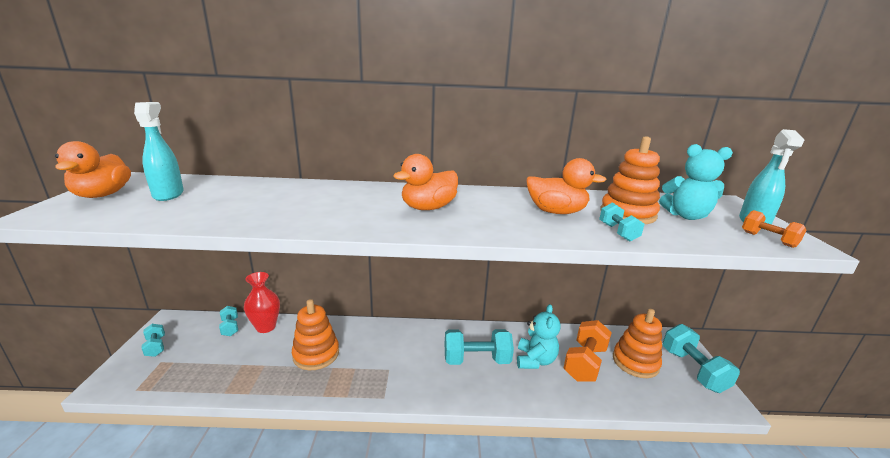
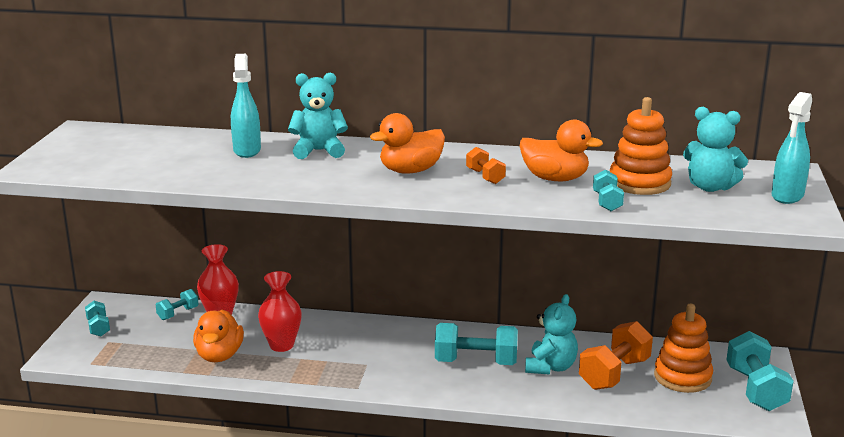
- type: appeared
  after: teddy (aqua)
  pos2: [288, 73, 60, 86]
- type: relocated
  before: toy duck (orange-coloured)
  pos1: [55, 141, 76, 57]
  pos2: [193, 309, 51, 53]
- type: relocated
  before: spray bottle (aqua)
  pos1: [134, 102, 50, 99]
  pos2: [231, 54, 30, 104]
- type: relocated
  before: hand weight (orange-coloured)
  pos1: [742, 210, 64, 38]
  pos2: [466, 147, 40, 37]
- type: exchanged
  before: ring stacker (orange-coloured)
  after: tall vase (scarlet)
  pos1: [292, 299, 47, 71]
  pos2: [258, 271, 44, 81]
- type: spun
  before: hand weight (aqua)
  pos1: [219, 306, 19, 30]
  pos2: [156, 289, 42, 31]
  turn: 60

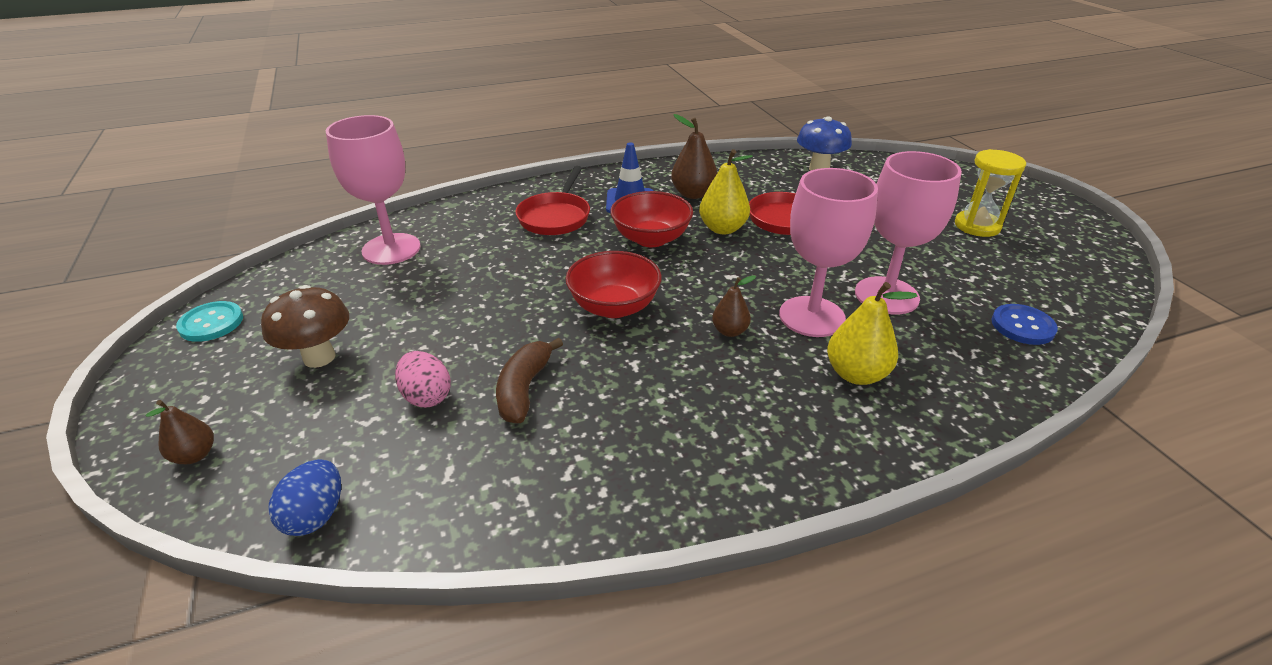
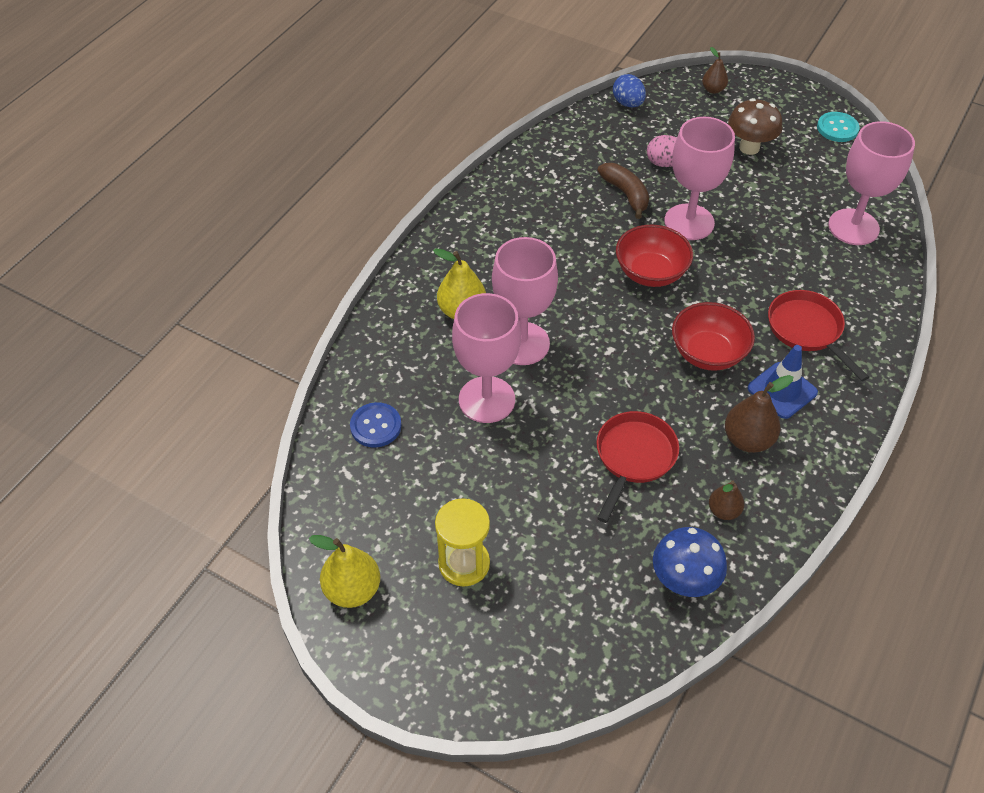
- type: appeared
  after: goblet (rosy)
  pos2: [664, 117, 71, 123]
- type: relocated
  before: pear fruit (golden)
  pos1: [699, 149, 54, 85]
  pos2: [309, 535, 71, 73]
- type: relocated
  before: pear fruit (russet)
  pos1: [712, 275, 44, 62]
  pos2: [709, 480, 35, 40]

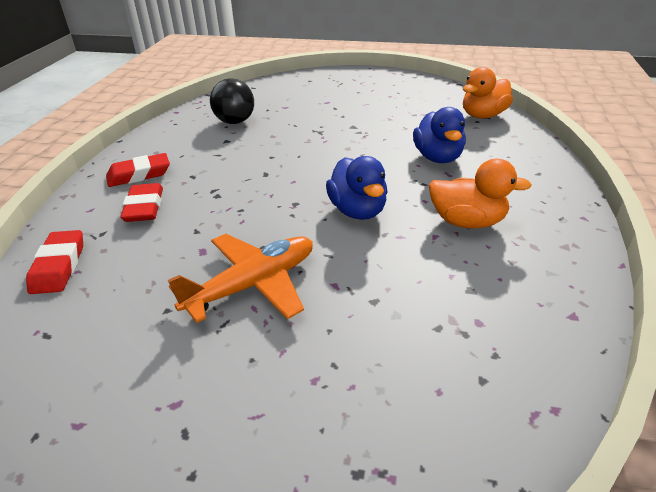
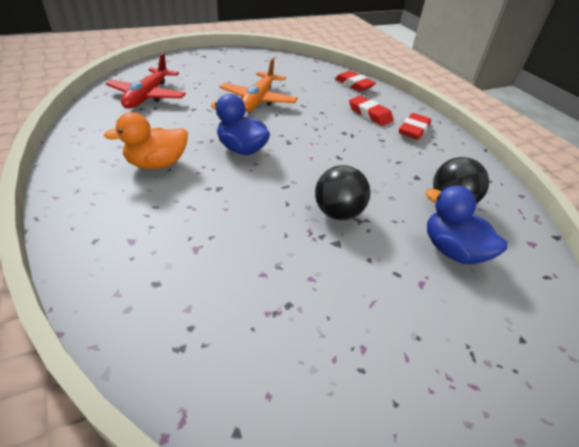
- type: missing
  before: toy duck (orange-coloured)
  pos1: [463, 67, 50, 52]
- type: appeared
  after: plane (scarlet)
  pos2: [106, 53, 80, 55]
- type: appeared
  after: play ball (black)
  pos2: [315, 165, 55, 55]
- type: relocated
  before: toy duck (royal blue)
  pos1: [413, 107, 53, 56]
  pos2: [426, 185, 81, 79]

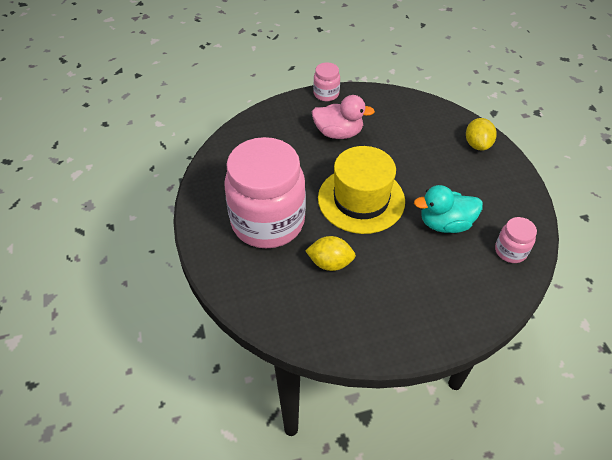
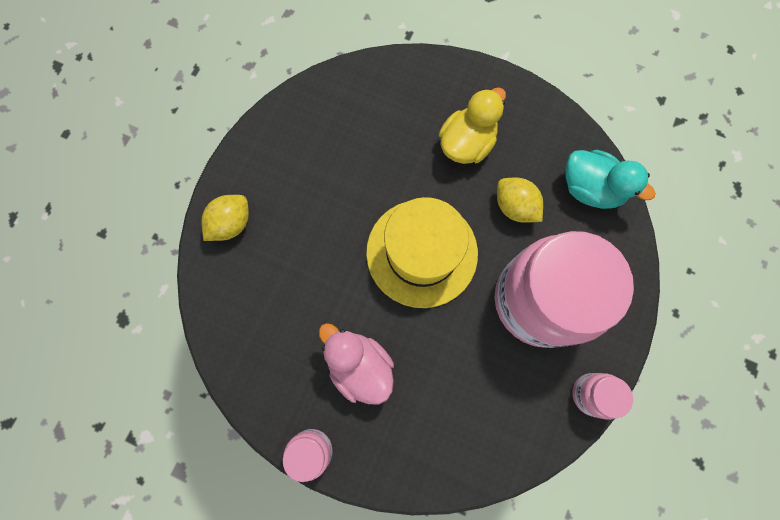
- type: appeared
  after: toy duck (golden)
  pos2: [439, 87, 67, 77]
- type: relocated
  before: toy duck (aqua)
  pos1: [414, 185, 69, 48]
  pos2: [566, 150, 89, 59]
- type: relocated
  before: jar (rosy)
  pos1: [495, 217, 42, 46]
  pos2: [572, 373, 61, 47]

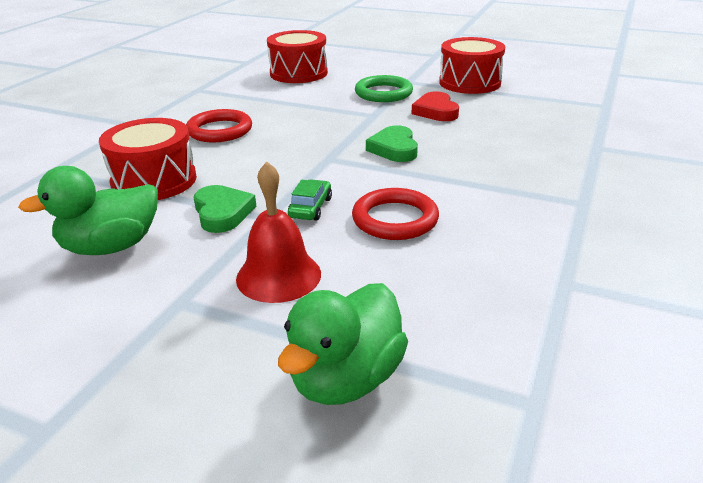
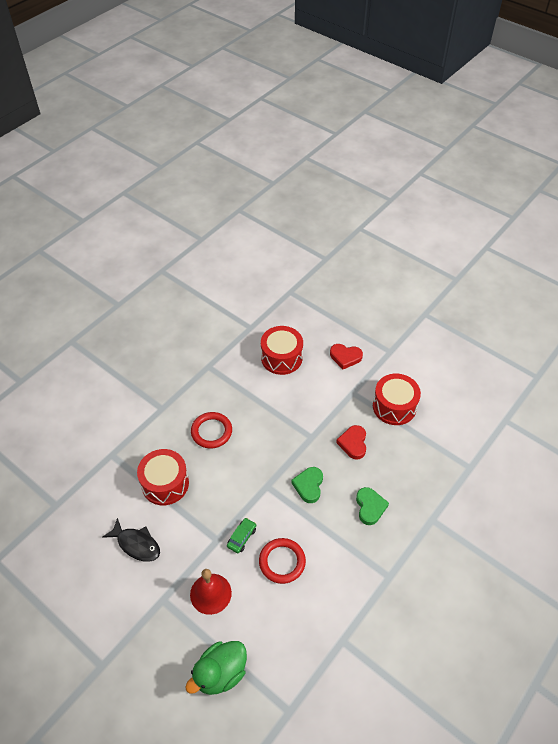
- type: missing
  before: hoop (leaf-green)
  pos1: [355, 75, 58, 27]
- type: appeared
  after: love heart (scarlet)
  pos2: [330, 344, 33, 25]
- type: relocated
  before: love heart (leaf-green)
  pos1: [194, 185, 63, 48]
  pos2: [356, 487, 33, 38]
- type: exchanged
  before: toy duck (leaf-green)
  after: fish figure (black)
  pos1: [18, 166, 140, 89]
  pos2: [102, 518, 58, 44]

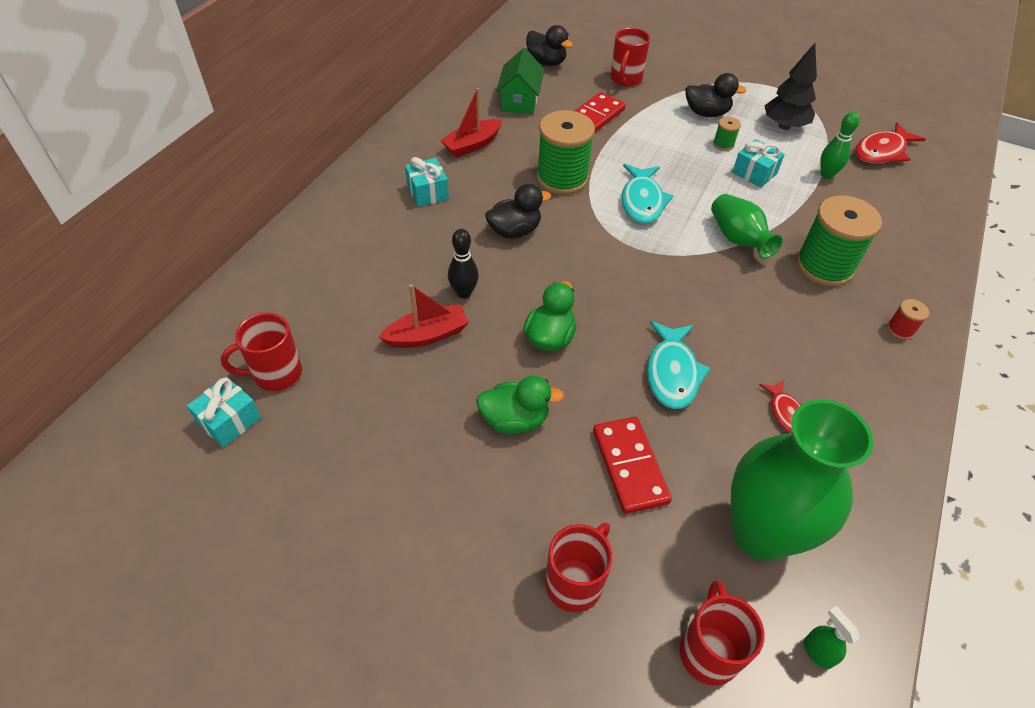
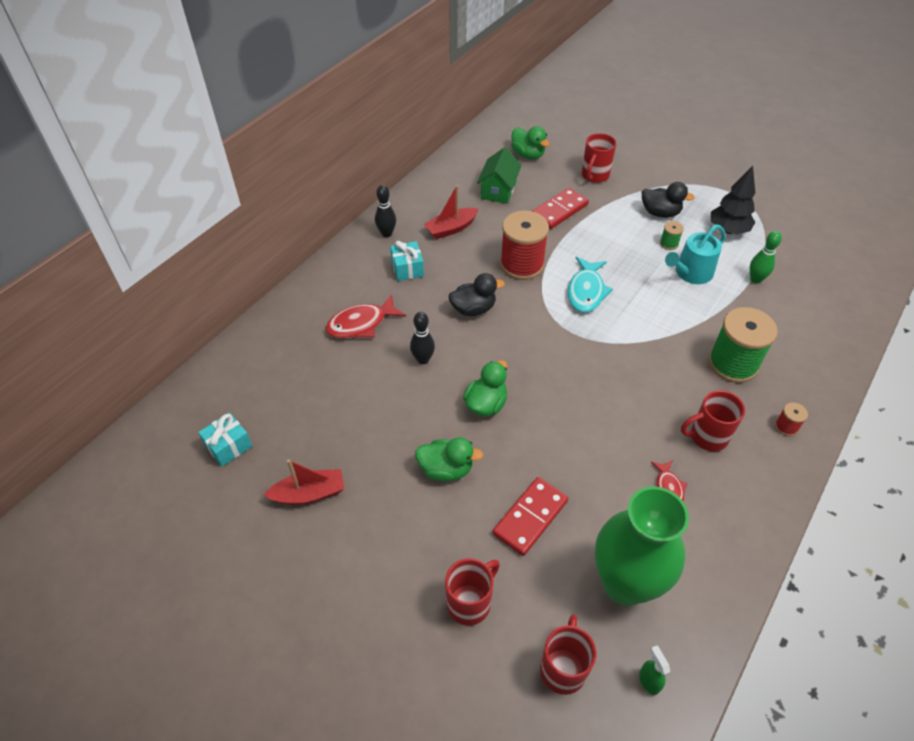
- type: missing
  before: fish figure (aqua)
  pos1: [647, 321, 64, 88]
- type: missing
  before: tall vase (leaf-green)
  pos1: [711, 194, 72, 65]
- type: appeared
  after: skittle (black)
  pos2: [375, 185, 21, 52]
- type: relocated
  before: tea mug (scarlet)
  pos1: [220, 313, 82, 78]
  pos2: [681, 390, 64, 61]
- type: relocated
  before: toy boat (scarlet)
  pos1: [379, 284, 90, 64]
  pos2: [264, 459, 80, 46]
- type: relocated
  before: fish figure (scarlet)
  pos1: [855, 122, 70, 42]
  pos2: [326, 294, 80, 44]
- type: exchanged
  before: wrapped gift (aqua)
  after: watering can (aqua)
  pos1: [732, 139, 53, 49]
  pos2: [665, 225, 61, 59]
- type: colour
  before: toy duck (black)
  after: toy duck (leaf-green)
  pos1: [526, 25, 47, 41]
  pos2: [511, 126, 39, 33]
- type: colour
  before: spool (leaf-green)
  after: spool (scarlet)
  pos1: [537, 110, 58, 84]
  pos2: [500, 210, 49, 70]
- type: spun
  before: domino tile (scarlet)
  pos1: [593, 417, 79, 97]
  pos2: [493, 477, 76, 79]
  turn: 45

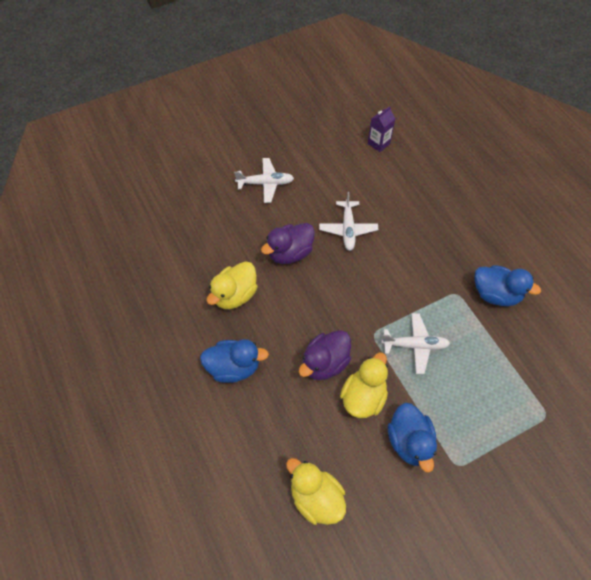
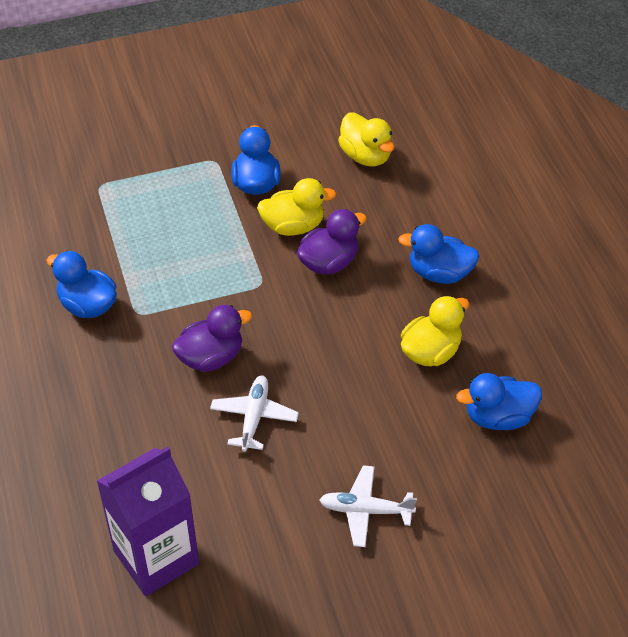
- type: missing
  before: plane (pure white)
  pos1: [381, 313, 69, 61]
- type: appeared
  after: toy duck (royal blue)
  pos2: [456, 373, 86, 57]
- type: relocated
  before: toy duck (royal purple)
  pos1: [261, 223, 54, 41]
  pos2: [172, 305, 80, 67]
- type: spun
  before: toy duck (golden)
  pos1: [340, 352, 48, 66]
  pos2: [257, 178, 80, 58]
  turn: -135
- type: size
  before: milk carton (royal purple)
  pos1: [368, 106, 27, 46]
  pos2: [97, 446, 102, 150]
  scale: 2.18

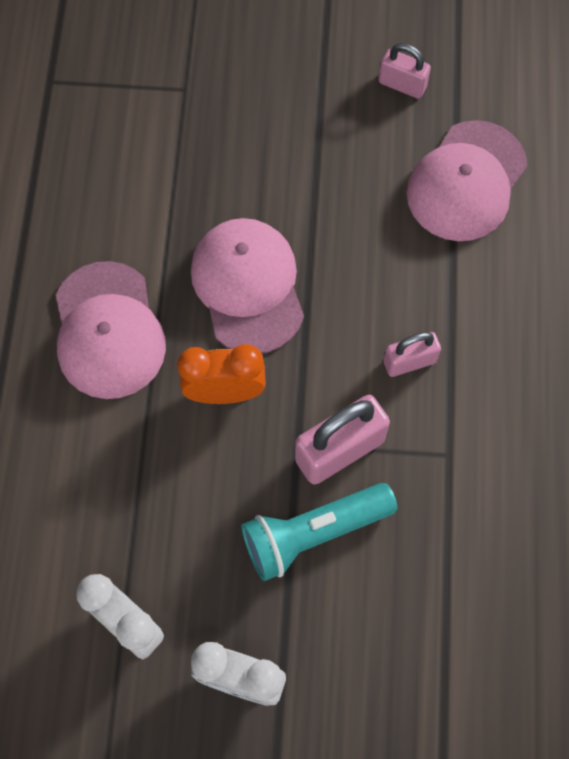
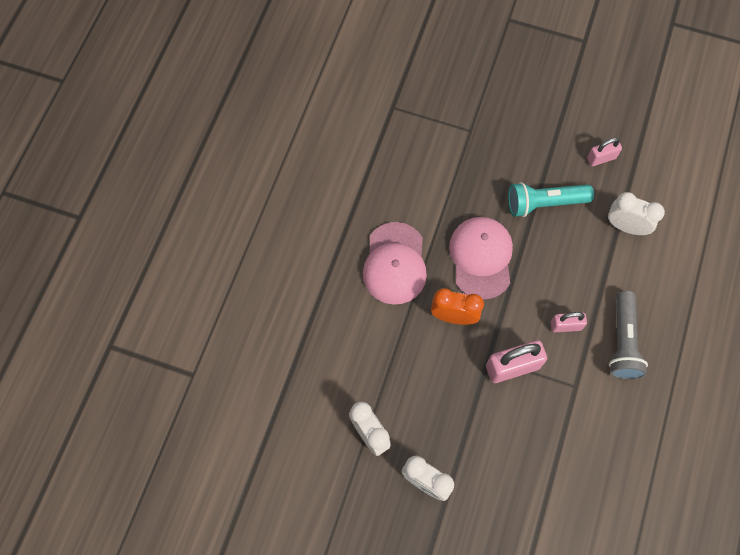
- type: appeared
  after: flashlight (grey)
  pos2: [609, 291, 39, 89]
- type: relocated
  before: flashlight (aqua)
  pos1: [241, 483, 157, 98]
  pos2: [508, 182, 86, 35]
- type: exchanged
  before: cap (rosy)
  after: clock (pure white)
  pos1: [407, 120, 121, 121]
  pos2: [608, 192, 57, 43]
- type: spun
  before: padlock (rosy)
  pos1: [379, 43, 52, 56]
  pos2: [587, 138, 35, 28]
  turn: -60

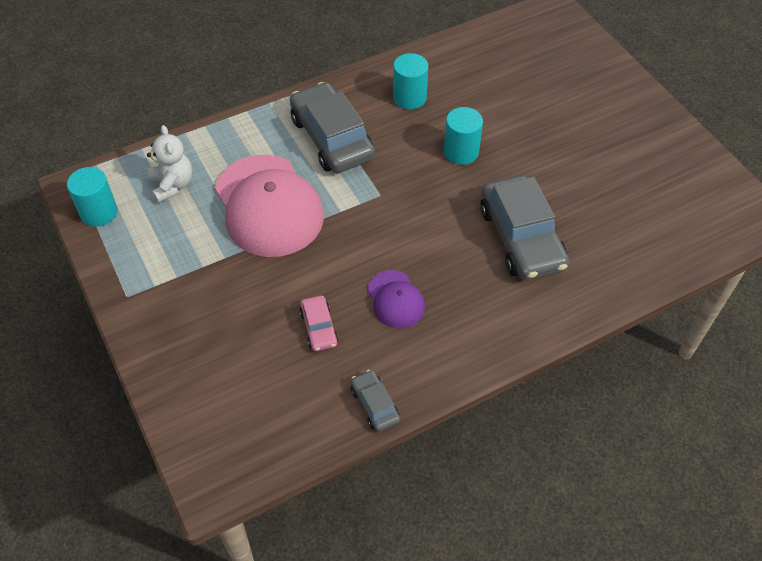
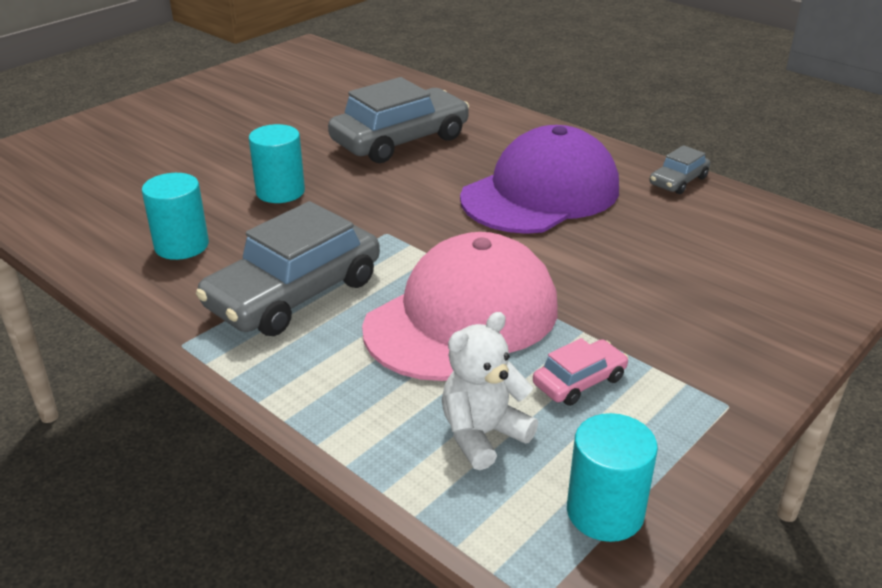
- type: relocated
  before: toy car (rosy)
  pos1: [300, 295, 38, 56]
  pos2: [533, 338, 95, 68]
- type: size
  before: cap (royal purple)
  pos1: [367, 270, 58, 58]
  pos2: [460, 125, 159, 109]
  scale: 2.04

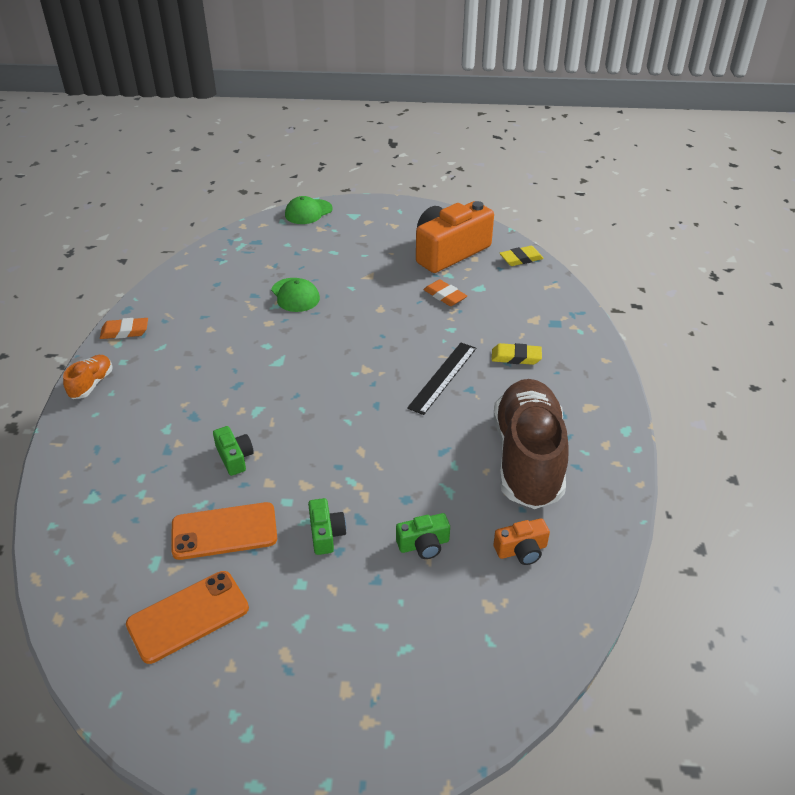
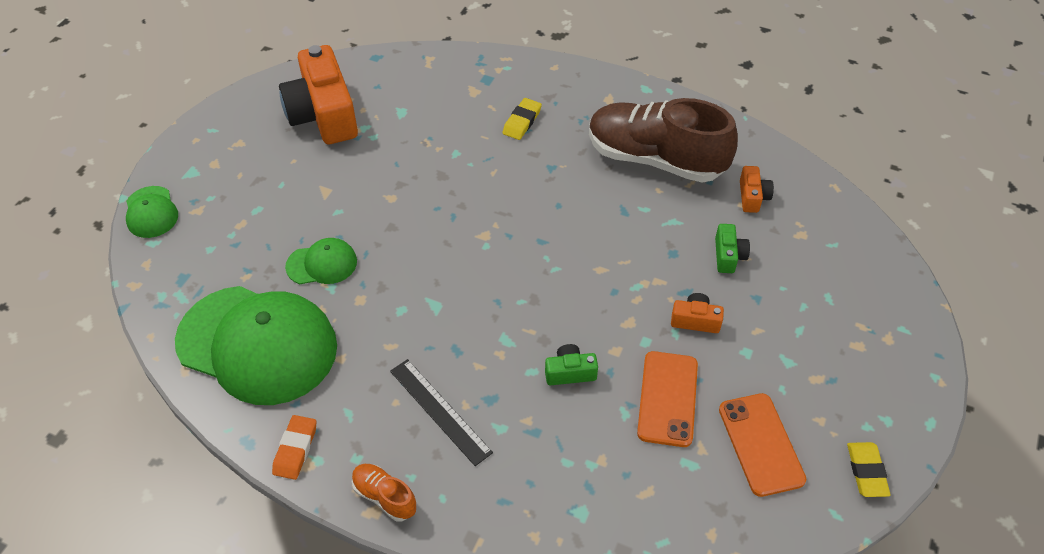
- type: missing
  before: pencil eraser (orange-coloured)
  pos1: [423, 280, 44, 26]
- type: appeared
  after: cap (leaf-green)
  pos2: [175, 286, 162, 119]
- type: relocated
  before: straightedge (black)
  pos1: [407, 343, 69, 72]
  pos2: [390, 359, 103, 107]
- type: relocated
  before: pencil eraser (golden)
  pos1: [499, 246, 45, 20]
  pos2: [847, 442, 44, 55]
- type: colour
  before: camera (leaf-green)
  after: camera (orange-coloured)
  pos1: [308, 498, 38, 57]
  pos2: [671, 293, 53, 40]

